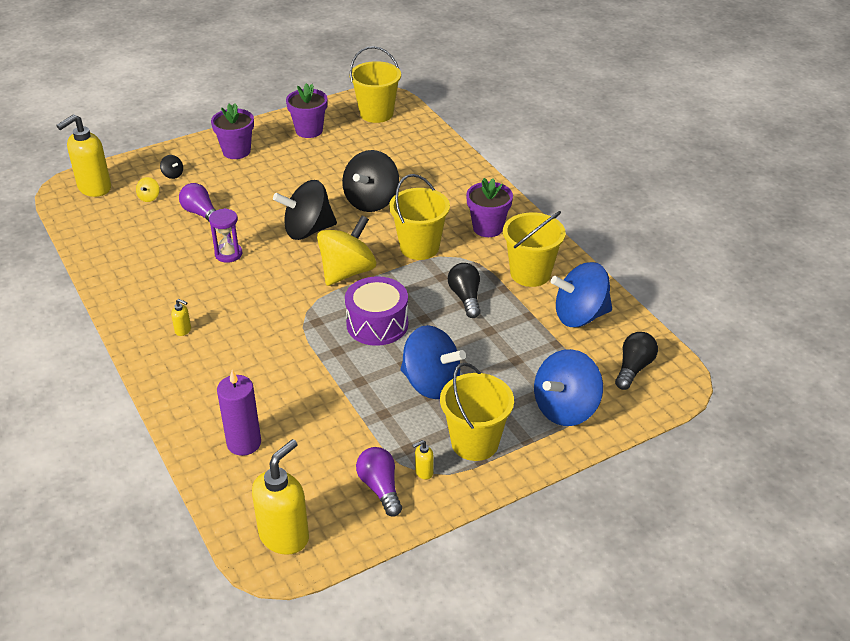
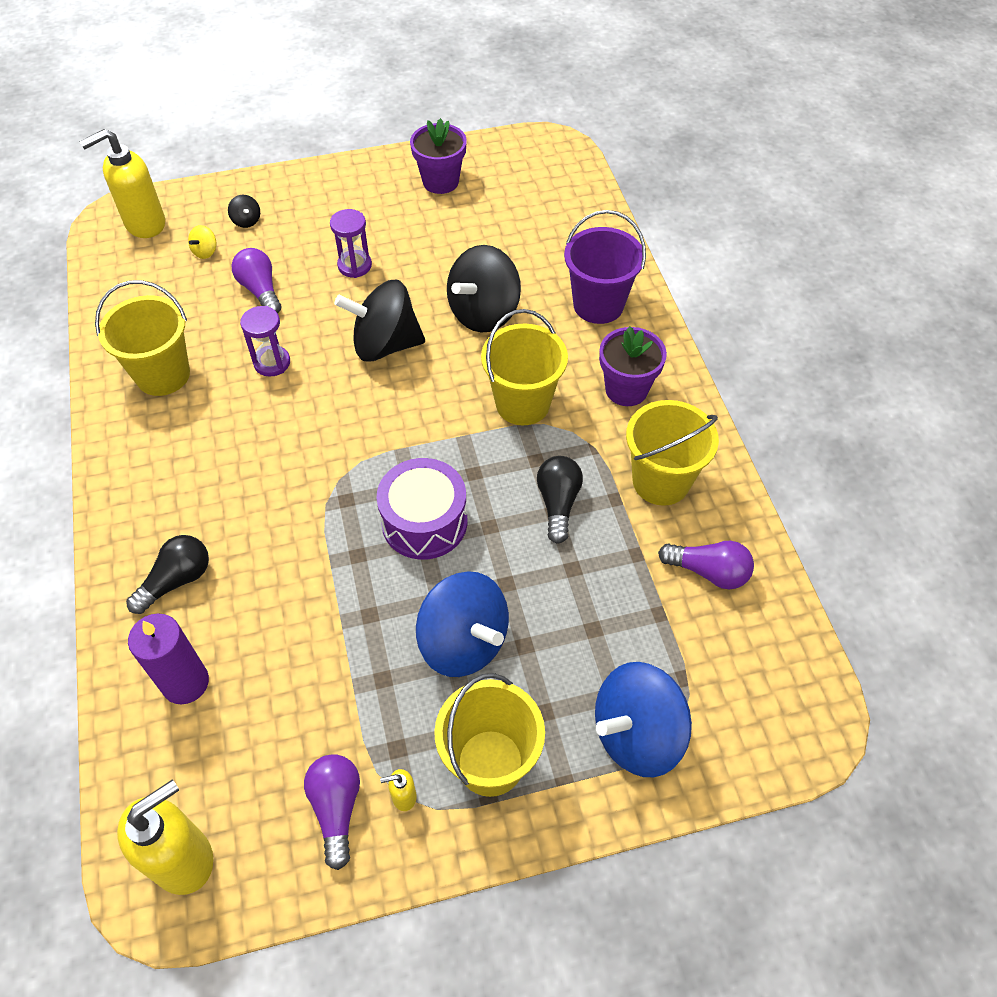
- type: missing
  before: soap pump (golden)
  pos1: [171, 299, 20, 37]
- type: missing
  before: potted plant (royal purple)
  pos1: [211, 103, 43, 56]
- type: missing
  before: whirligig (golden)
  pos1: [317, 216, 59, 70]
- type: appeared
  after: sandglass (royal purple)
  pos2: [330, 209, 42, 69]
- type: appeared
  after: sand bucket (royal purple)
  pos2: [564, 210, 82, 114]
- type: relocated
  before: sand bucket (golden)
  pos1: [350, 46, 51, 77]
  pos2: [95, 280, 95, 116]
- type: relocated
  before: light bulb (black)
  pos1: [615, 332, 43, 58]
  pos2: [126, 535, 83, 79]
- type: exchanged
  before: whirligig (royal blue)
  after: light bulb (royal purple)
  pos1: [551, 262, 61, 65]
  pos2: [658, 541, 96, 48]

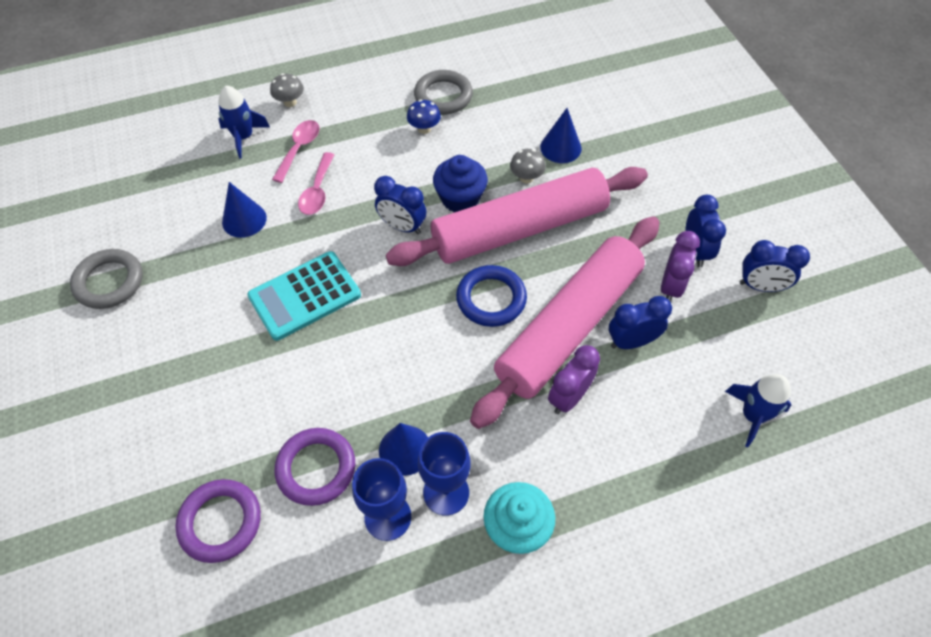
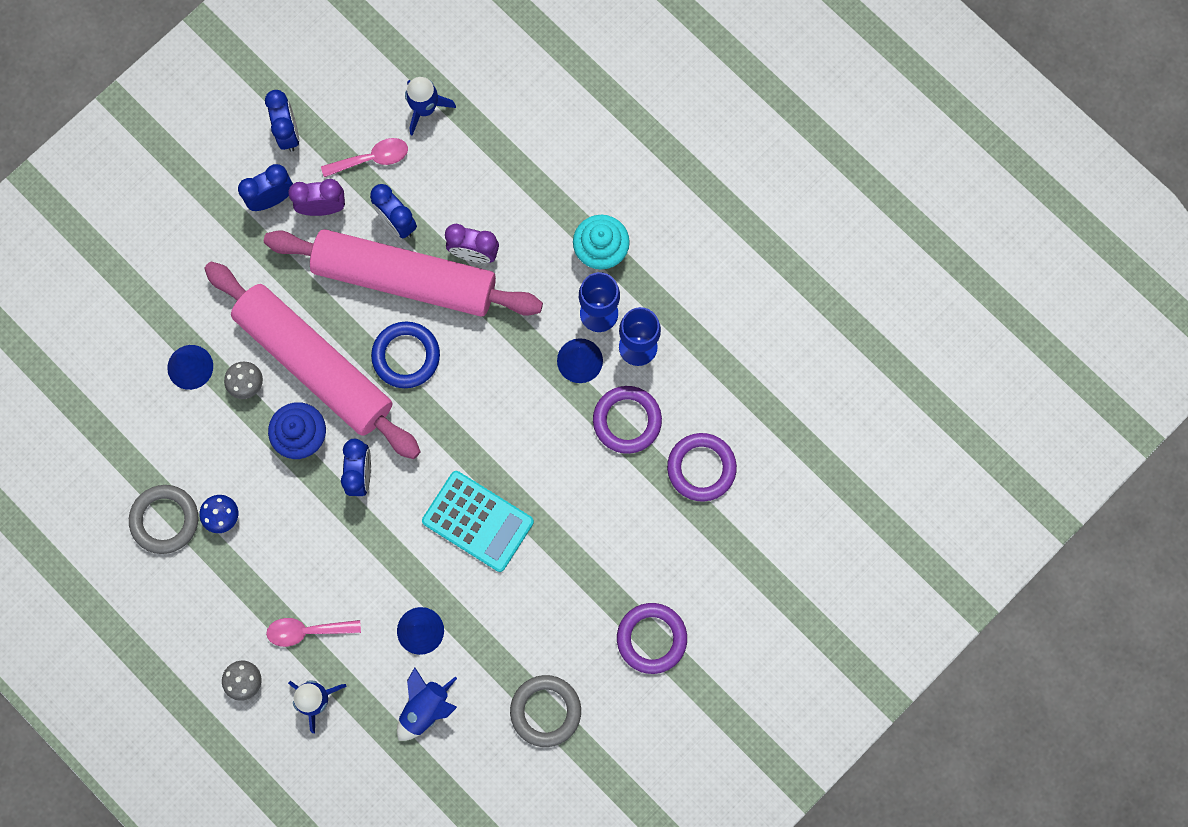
- type: appeared
  after: spaceship (royal blue)
  pos2: [397, 667, 60, 74]
- type: appeared
  after: hoop (royal purple)
  pos2: [617, 603, 70, 71]
- type: relocated
  before: tablespoon (rosy)
  pos1: [298, 152, 36, 63]
  pos2: [321, 138, 87, 39]

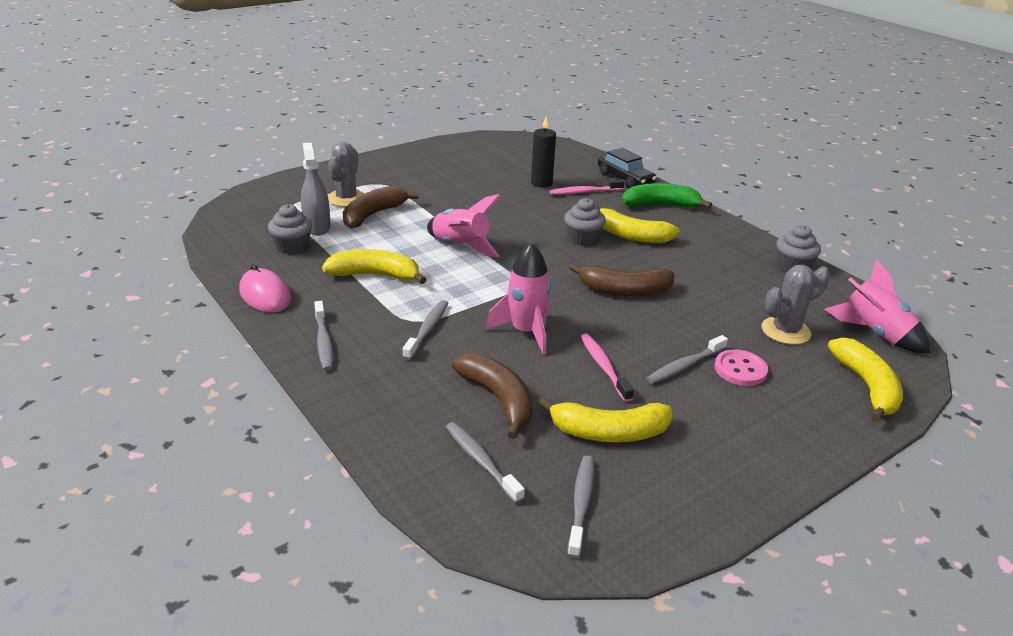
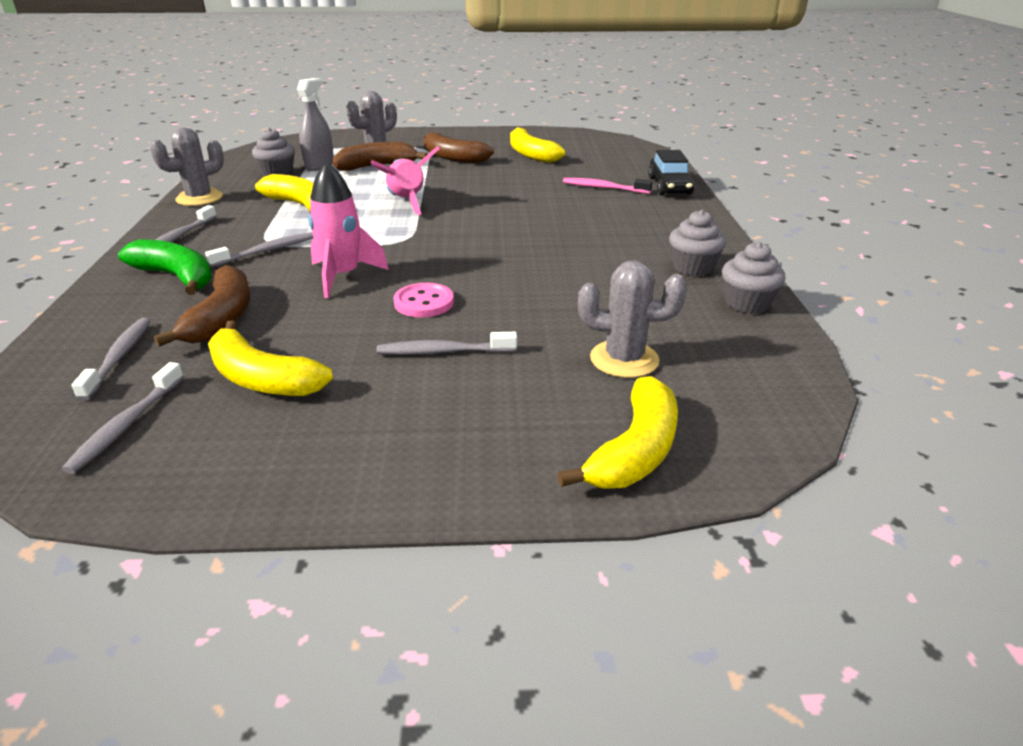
- type: missing
  before: wax candle (black)
  pos1: [531, 117, 25, 71]
- type: missing
  before: tooth brush (rosy)
  pos1: [581, 334, 53, 68]
- type: missing
  before: spaceship (rosy)
  pos1: [824, 259, 106, 94]
- type: relocated
  before: cupcake (grey)
  pos1: [564, 198, 42, 48]
  pos2: [669, 210, 57, 66]
- type: relocated
  before: toy banana (russet)
  pos1: [569, 263, 106, 33]
  pos2: [424, 132, 70, 31]
- type: relocated
  before: toy banana (golden)
  pos1: [596, 205, 84, 38]
  pos2: [510, 127, 55, 36]
- type: relocated
  before: toy banana (leaf-green)
  pos1: [622, 183, 90, 26]
  pos2: [118, 239, 94, 56]
- type: relocated
  before: button (rosy)
  pos1: [715, 349, 53, 37]
  pos2: [394, 283, 60, 35]
- type: exchanged
  before: PC mouse (rosy)
  after: prickly plant (grey)
  pos1: [239, 264, 52, 49]
  pos2: [150, 127, 74, 79]
- type: spun
  before: tooth brush (grey)
  pos1: [567, 456, 27, 103]
  pos2: [62, 362, 122, 112]
  turn: 150

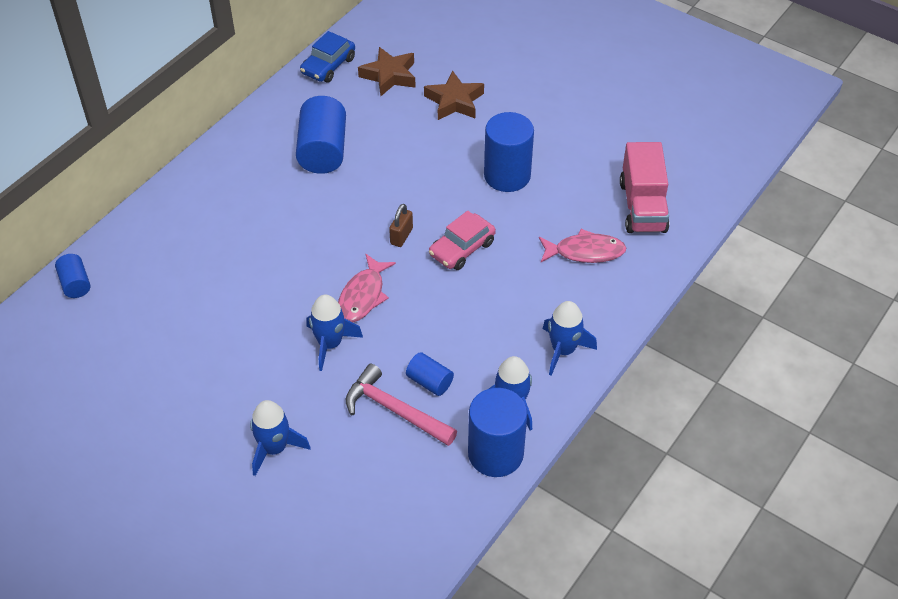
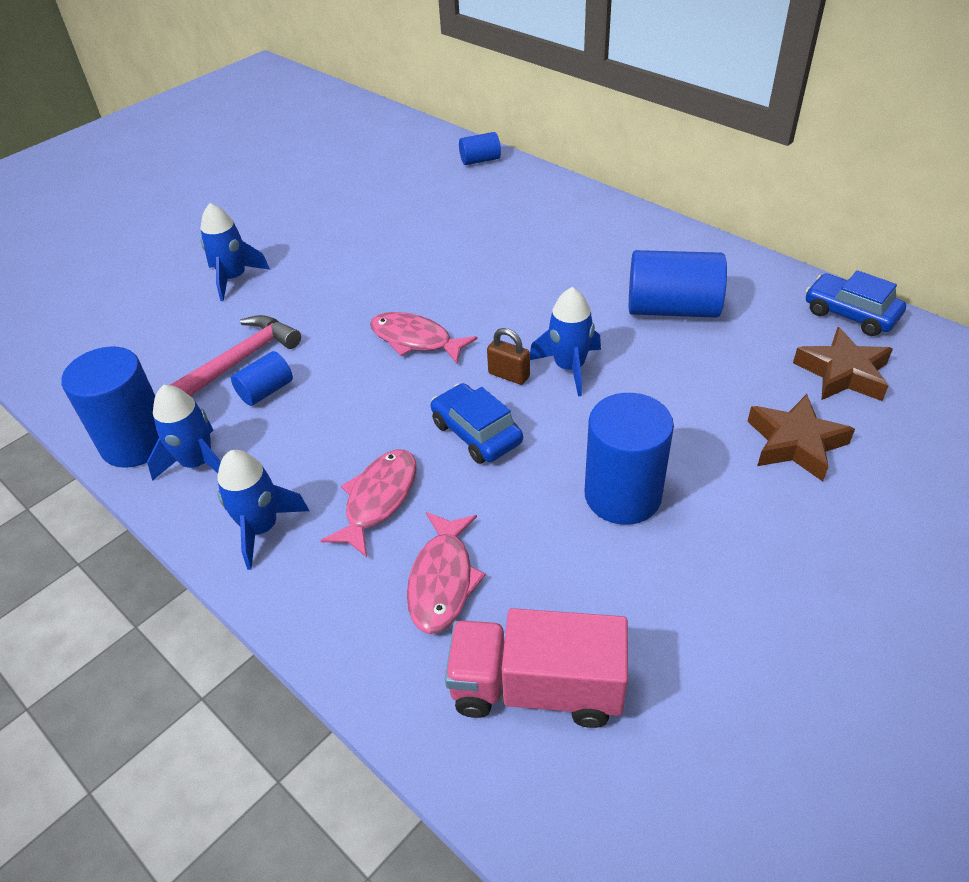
- type: appeared
  after: fish figure (rosy)
  pos2: [320, 449, 97, 109]
- type: relocated
  before: spaceship (royal blue)
  pos1: [307, 295, 56, 76]
  pos2: [530, 287, 71, 110]
- type: colour
  before: toy car (rosy)
  after: toy car (royal blue)
  pos1: [429, 211, 67, 59]
  pos2: [431, 383, 92, 81]

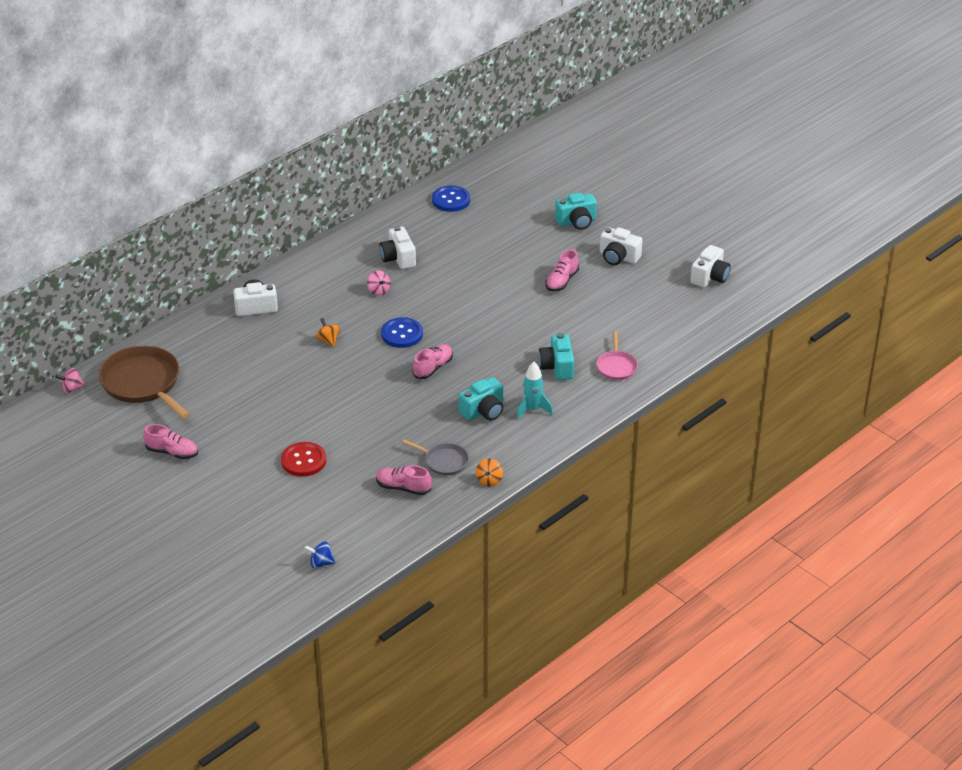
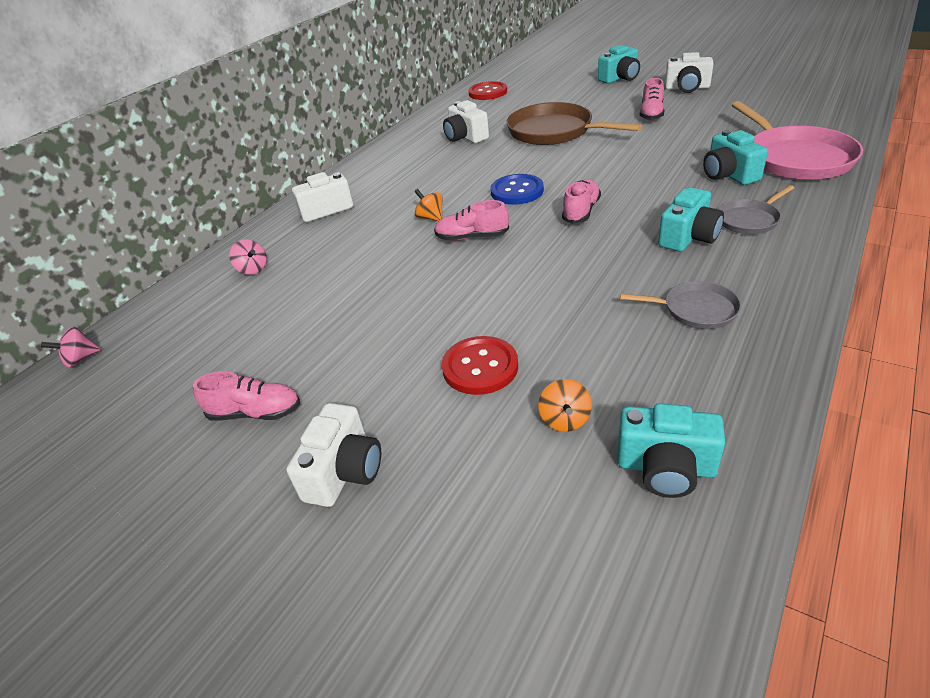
- type: missing
  before: whirligig (royal blue)
  pos1: [305, 542, 31, 26]
- type: appeared
  after: camera (aqua)
  pos2: [617, 403, 108, 95]
- type: relocated
  before: skillet (russet)
  pos1: [98, 346, 92, 73]
  pos2: [506, 102, 136, 43]
- type: relocated
  before: whirligig (rosy)
  pos1: [367, 271, 24, 25]
  pos2: [229, 239, 38, 36]
- type: relocated
  before: sneaker (rosy)
  pos1: [376, 465, 56, 30]
  pos2: [434, 200, 75, 41]
- type: relocated
  before: whirligig (orange-coloured)
  pos1: [476, 459, 27, 27]
  pos2: [538, 379, 54, 53]
- type: relocated
  before: camera (pure white)
  pos1: [690, 245, 41, 43]
  pos2: [287, 403, 94, 104]
- type: exchanged
  before: spaceship (aqua)
  after: skillet (grey)
  pos1: [516, 362, 37, 57]
  pos2: [718, 185, 76, 49]
- type: colour
  before: button (royal blue)
  after: button (scarlet)
  pos1: [432, 186, 38, 26]
  pos2: [468, 81, 39, 19]
- type: size
  before: skillet (rosy)
  pos1: [596, 331, 42, 49]
  pos2: [732, 101, 131, 79]
  scale: 1.92

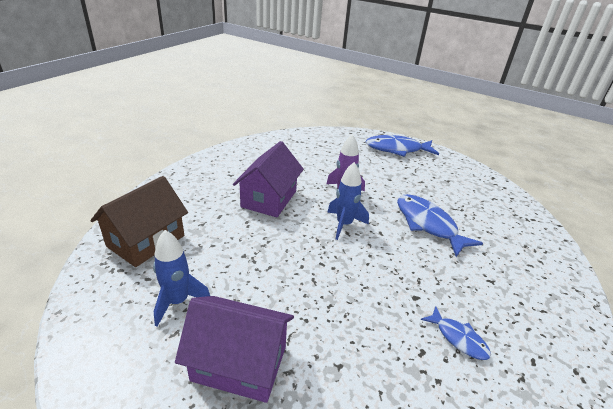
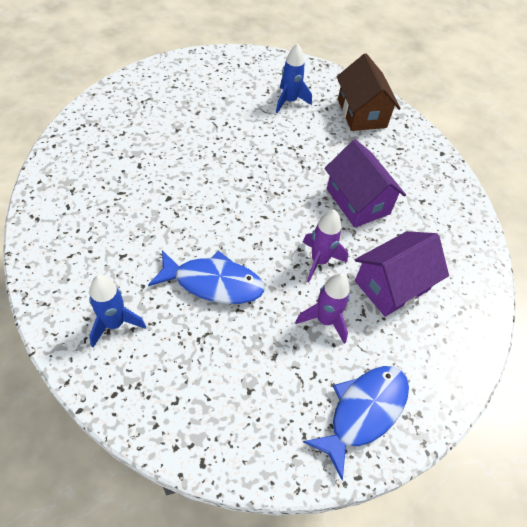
- type: missing
  before: fish figure (royal blue)
  pos1: [421, 306, 70, 54]
- type: appeared
  after: spaceship (royal purple)
  pos2: [296, 273, 54, 71]
- type: relocated
  before: cottage (royal purple)
  pos1: [175, 296, 119, 107]
  pos2: [355, 231, 94, 86]
- type: relocated
  before: spaceship (royal blue)
  pos1: [327, 162, 42, 78]
  pos2: [89, 275, 57, 72]

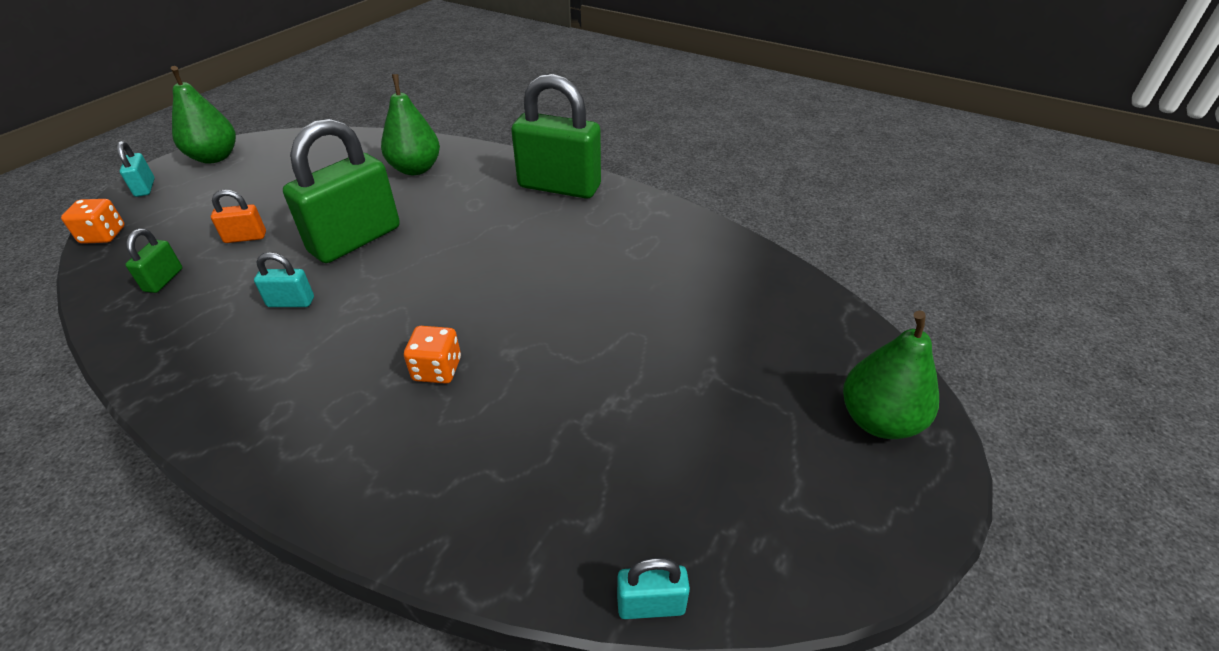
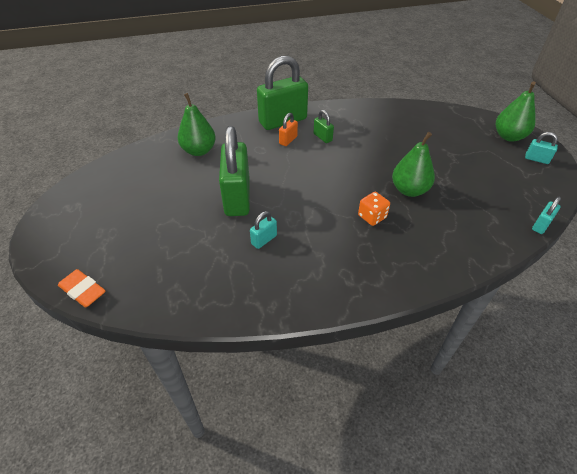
- type: relocated
  before: padlock (aqua)
  pos1: [117, 141, 38, 56]
  pos2: [525, 132, 33, 32]
- type: relocated
  before: padlock (leaf-green)
  pos1: [125, 229, 57, 64]
  pos2: [313, 110, 21, 33]
- type: relocated
  before: pear fruit (leaf-green)
  pos1: [171, 66, 65, 98]
  pos2: [392, 132, 43, 65]
- type: relocated
  before: padlock (orange-coloured)
  pos1: [211, 190, 55, 53]
  pos2: [279, 113, 19, 33]
- type: exchanged
  before: game die (orange-coloured)
  after: pencil eraser (orange-coloured)
  pos1: [61, 199, 64, 45]
  pos2: [58, 269, 48, 39]

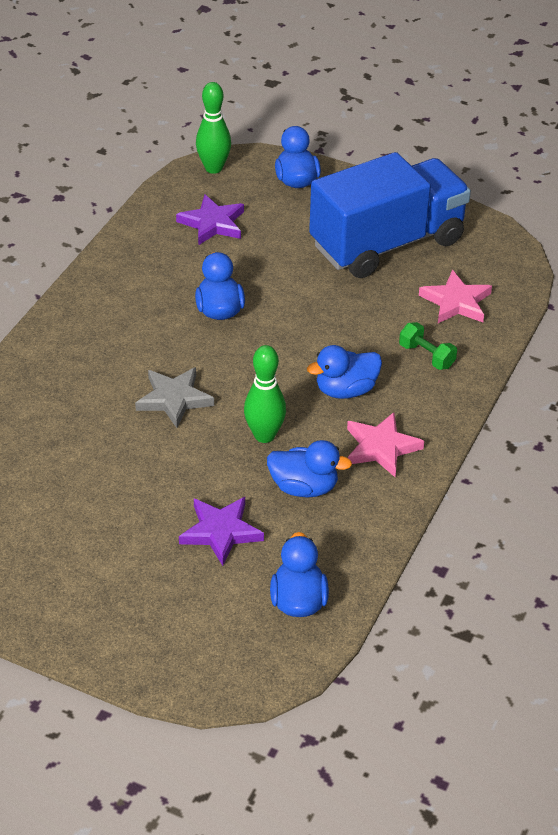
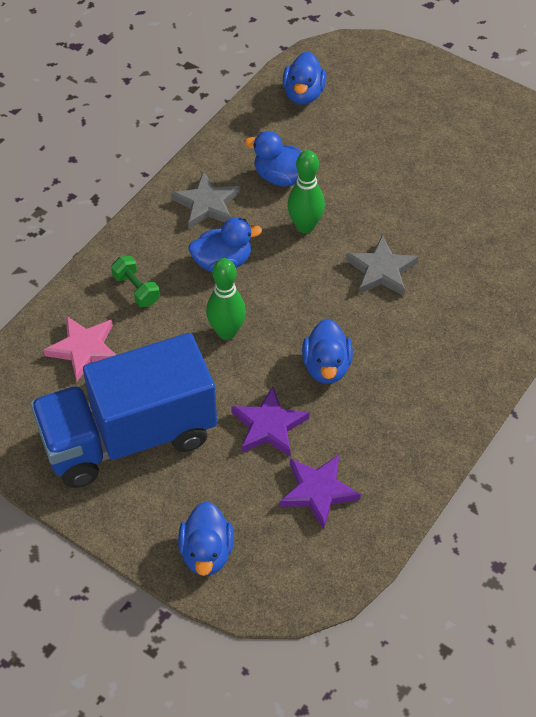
- type: relocated
  before: star shape (royal purple)
  pos1: [179, 497, 85, 69]
  pos2: [231, 387, 78, 69]
- type: relocated
  before: skittle (leaf-green)
  pos1: [196, 82, 35, 92]
  pos2: [206, 258, 40, 82]
- type: colour
  before: star shape (rosy)
  after: star shape (grey)
  pos1: [347, 412, 77, 65]
  pos2: [171, 172, 69, 57]

